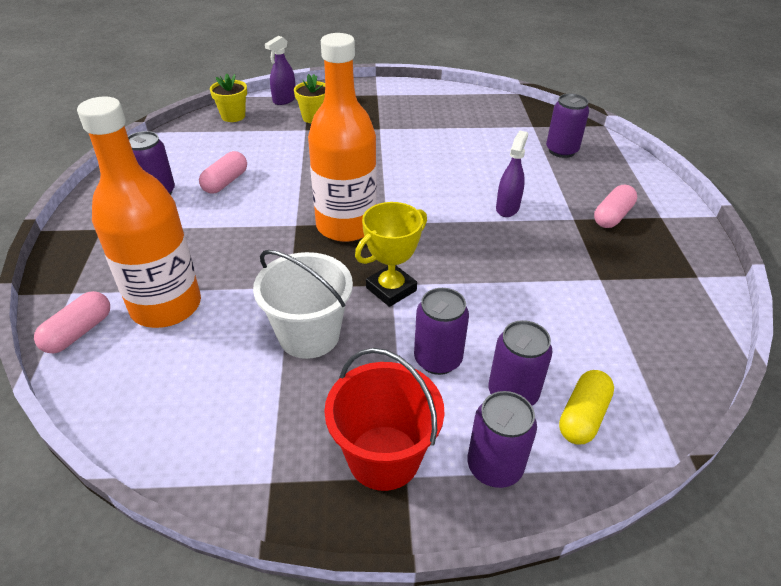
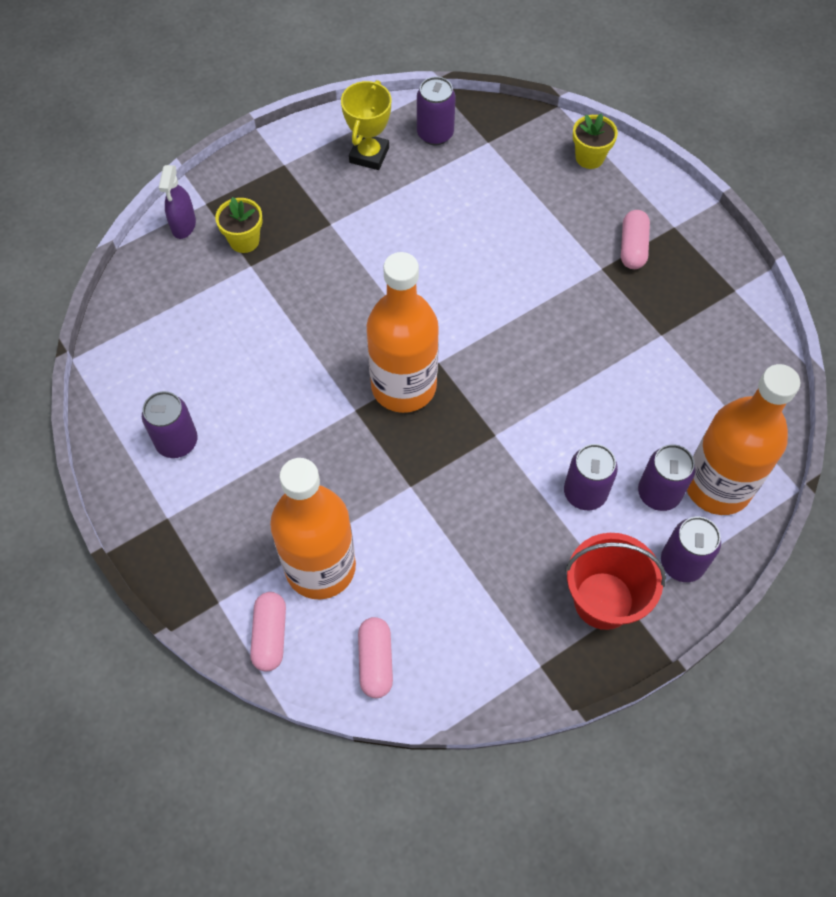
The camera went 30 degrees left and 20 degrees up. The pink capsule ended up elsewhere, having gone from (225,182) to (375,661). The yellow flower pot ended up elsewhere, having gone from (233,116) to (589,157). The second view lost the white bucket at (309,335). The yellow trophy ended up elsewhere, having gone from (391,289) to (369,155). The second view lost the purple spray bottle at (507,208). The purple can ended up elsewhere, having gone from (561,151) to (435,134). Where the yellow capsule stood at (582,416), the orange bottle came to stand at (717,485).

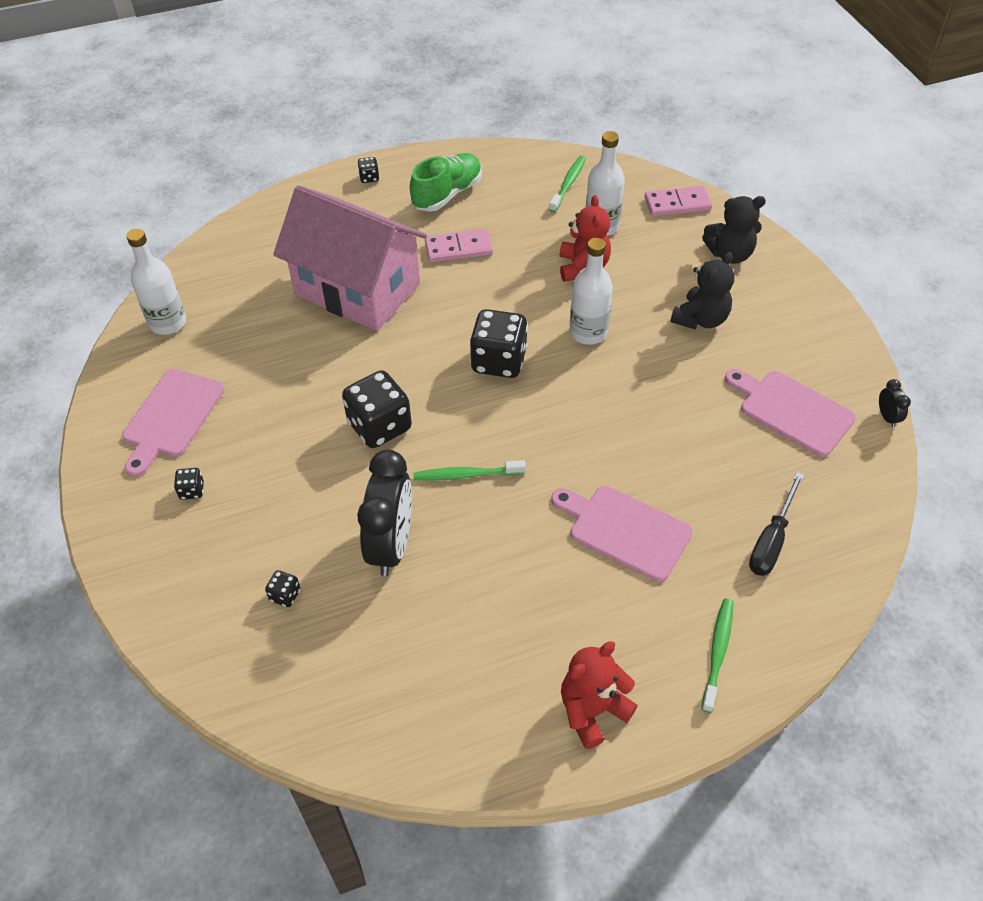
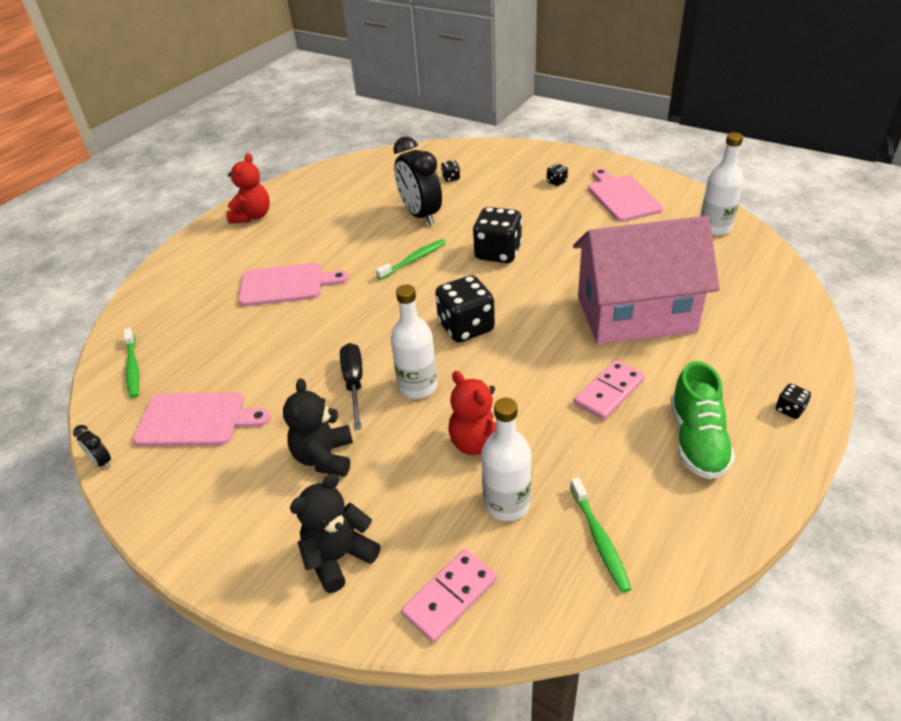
The camera went 145 degrees right and 10 degrees down. The green toothbrush ended up elsewhere, having gone from (717,652) to (133,368). The black screwdriver ended up elsewhere, having gone from (771,540) to (354,384).

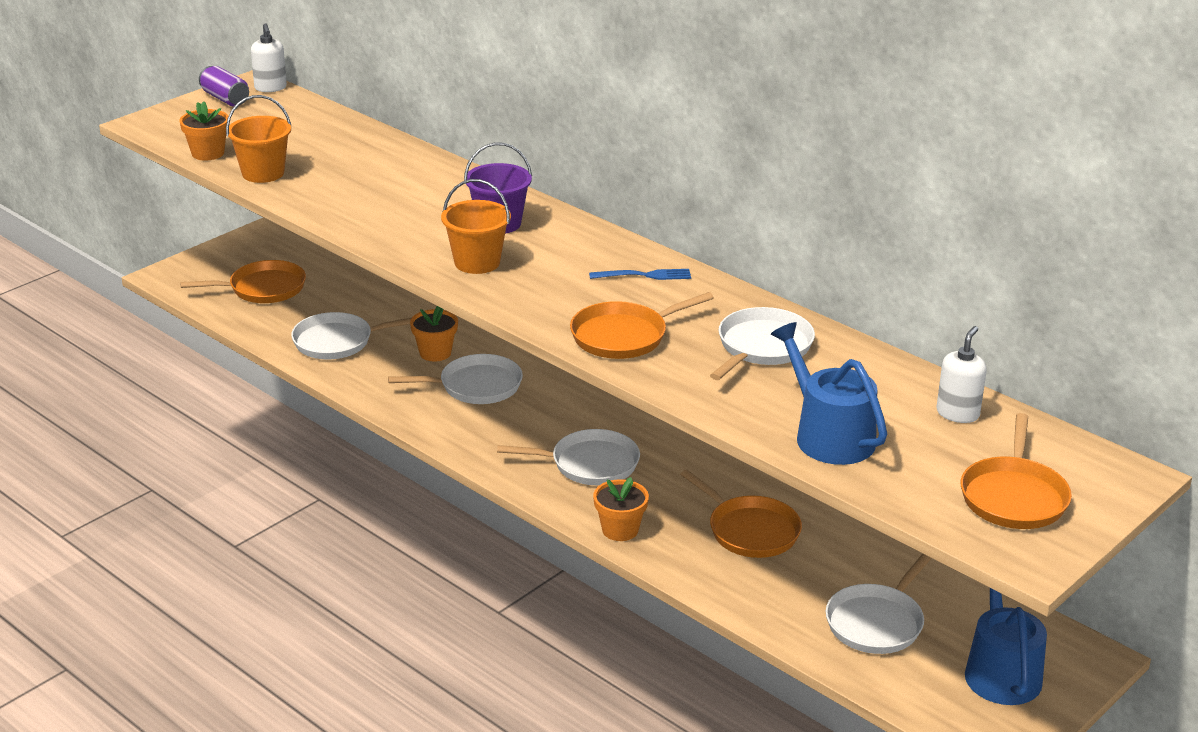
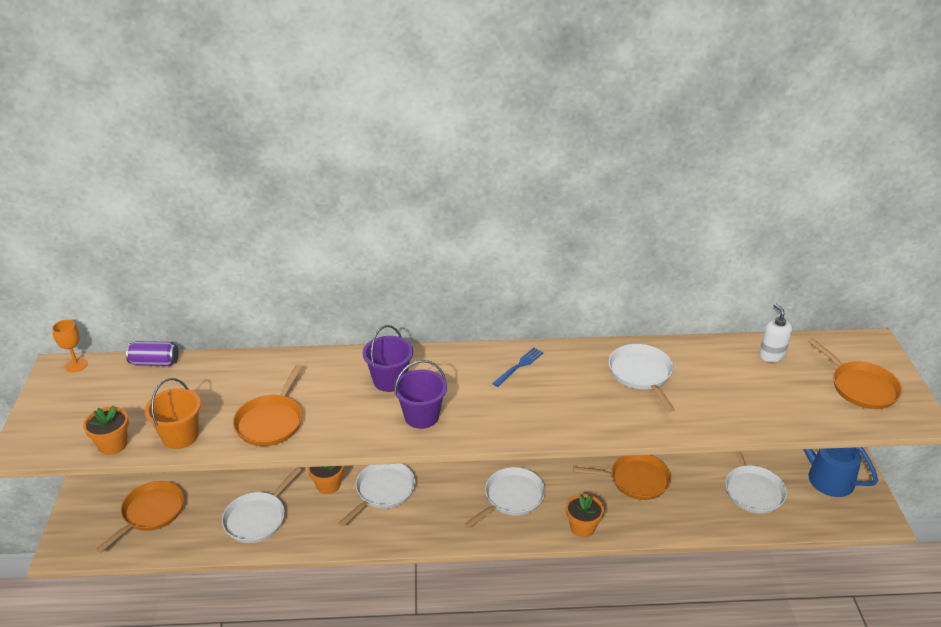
The camera went 45 degrees left and 5 degrees up. The purple can ended up elsewhere, having gone from (225,99) to (155,362). Where the white soap dispenser stood at (270,88), the orange goblet came to stand at (76,365). What was the orange bucket at (477,262) turned into the purple bucket at (421,416). The orange pan ended up elsewhere, having gone from (623,336) to (271,422). The second view lost the blue watering can at (828,435).

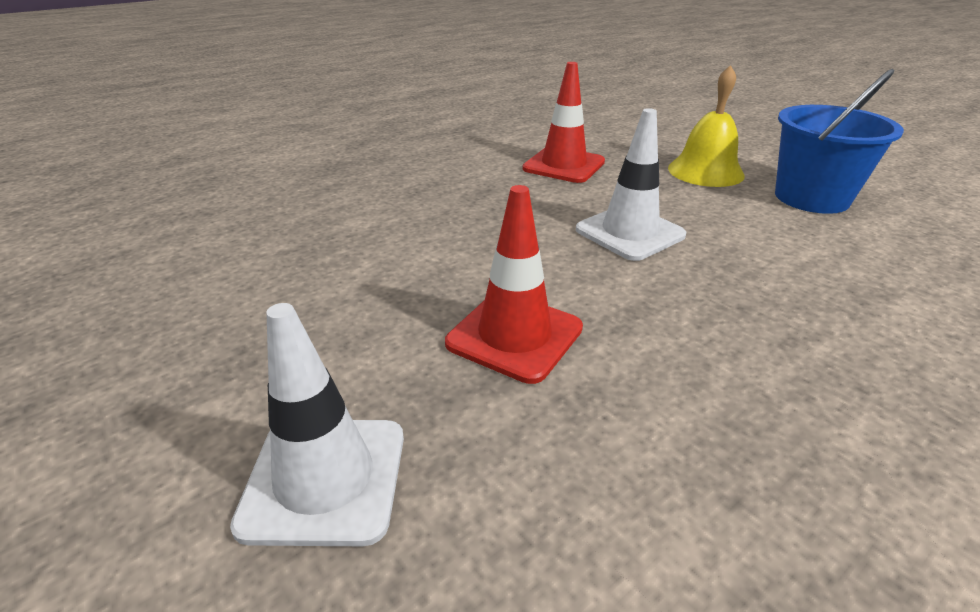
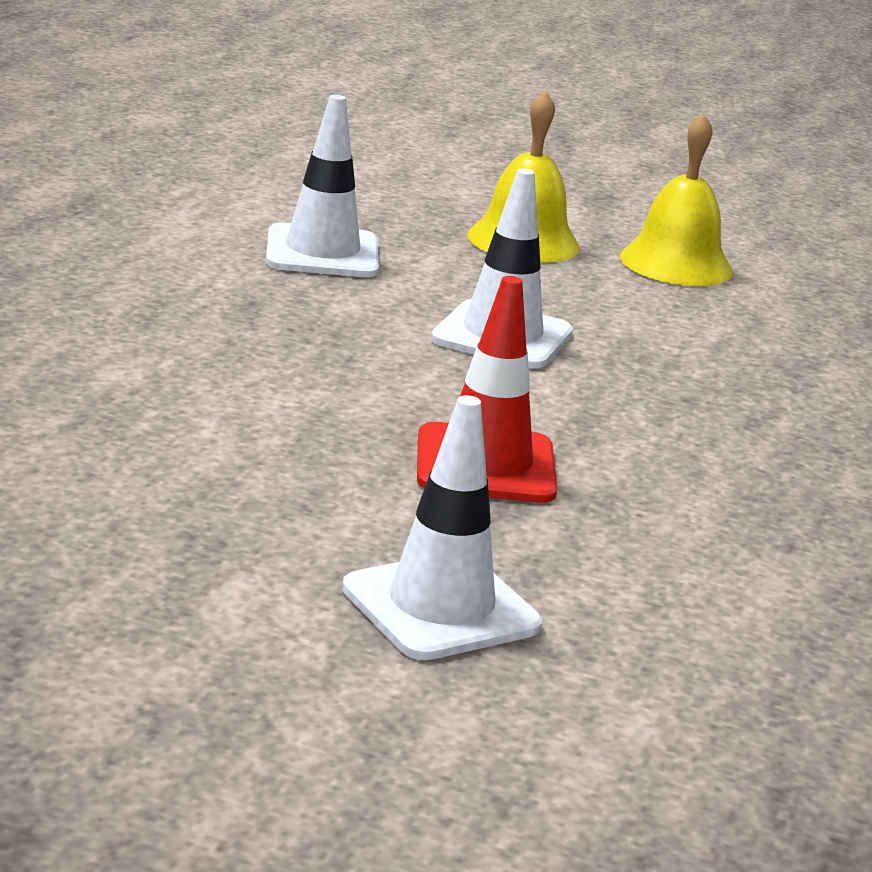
The camera went 35 degrees left and 10 degrees down. What was the red traffic cone at (564,165) turned into the white traffic cone at (322,253). Where the blue bucket stood at (811,198), the yellow bell came to stand at (676,264).

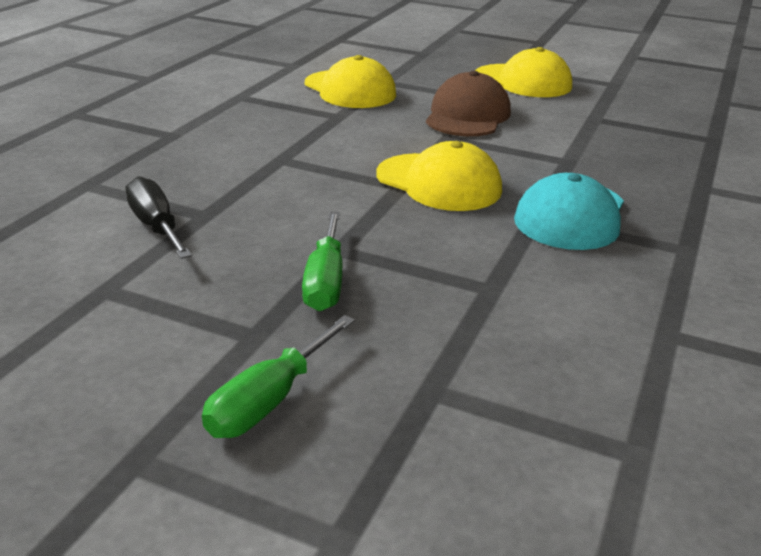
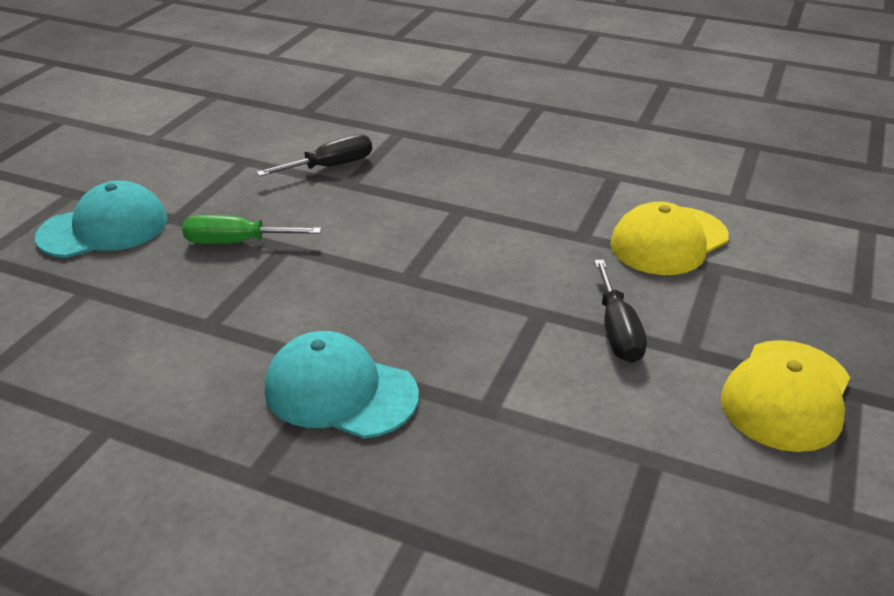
The camera went 90 degrees right and 5 degrees up. Where the green screwdriver stood at (269,400), the turquoise cap came to stand at (104,228). The second view lost the yellow cap at (439,183). Where the brown cap stood at (467,115), the black screwdriver came to stand at (617,331).

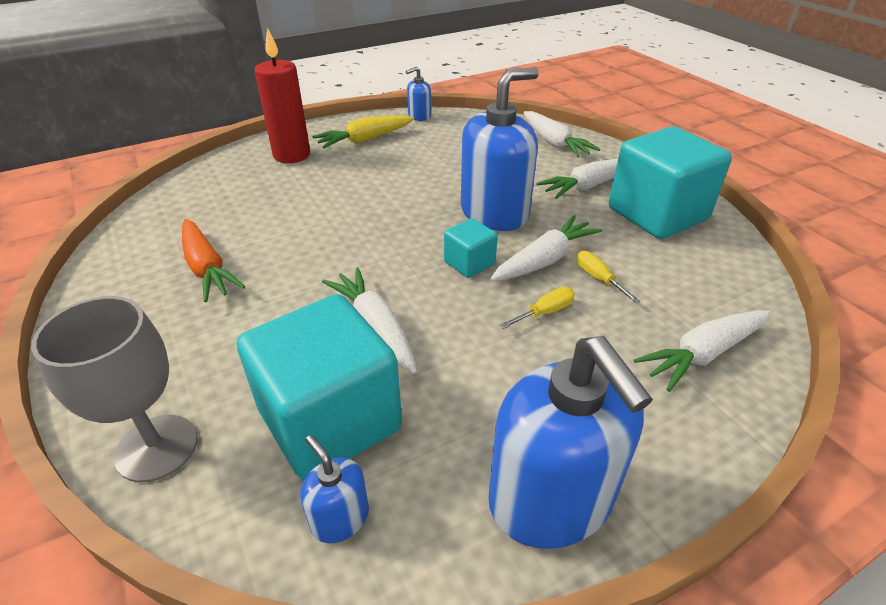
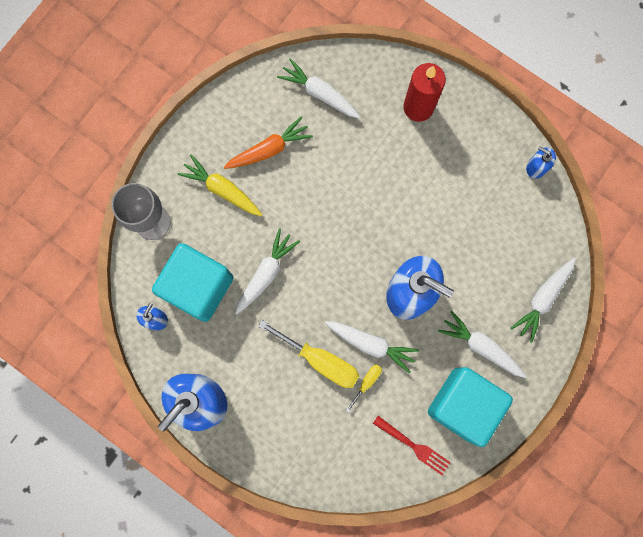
The camera went 65 degrees right and 40 degrees up. The orange carrot at (207,268) ended up facing another way, 150 degrees counterclockwise from before. The yellow carrot ended up elsewhere, having gone from (365,140) to (222,189). The second view lost the turquoise cube at (469,263). The size of the yellow screwdriver at (545,312) changed by a factor of 2.04. The white carrot ended up elsewhere, having gone from (703,354) to (319,93). The second view gained the red fork at (414,446).

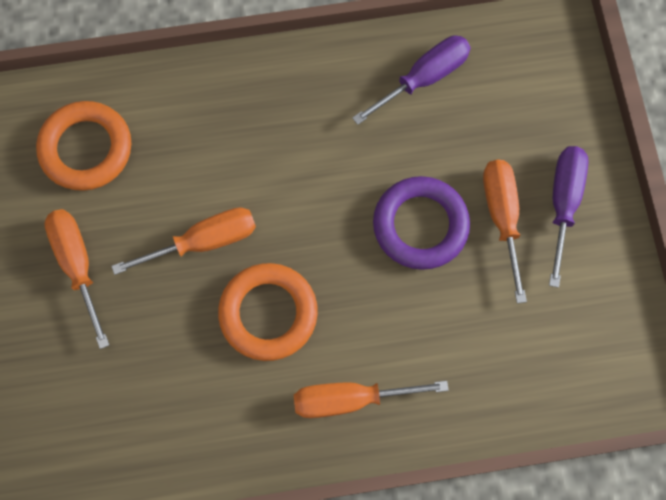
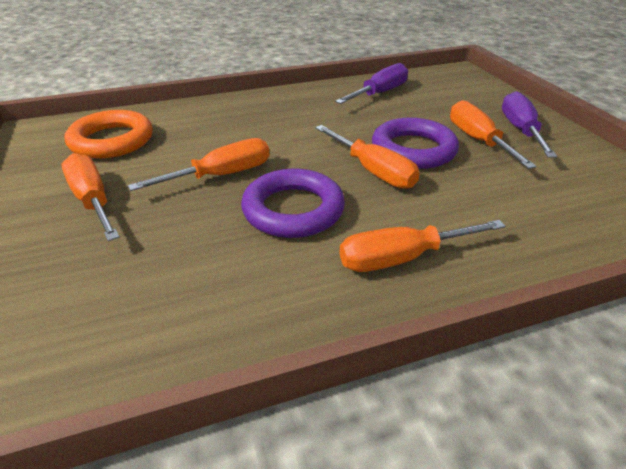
The camera went 10 degrees left and 35 degrees down. What was the orange ring at (268,313) turned into the purple ring at (293,210). The second view gained the orange screwdriver at (373,171).

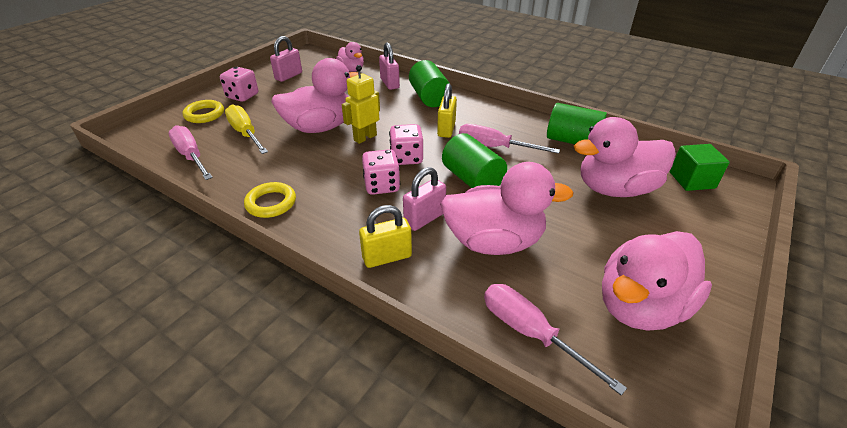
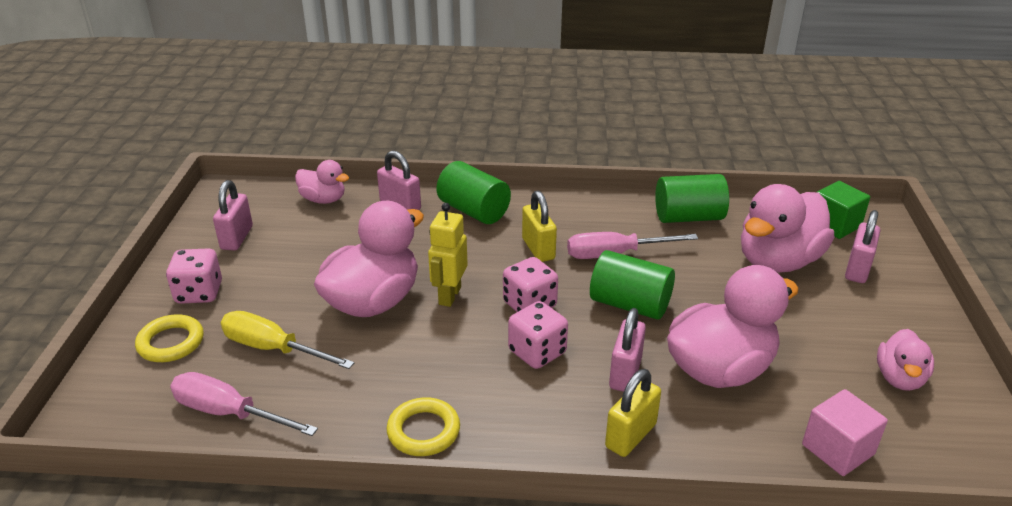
The camera went 30 degrees left and 5 degrees down. Where the pink screwdriver stood at (531,333), the pink cube came to stand at (838,449). The size of the pink duck at (640,306) changed by a factor of 0.54. The second view gained the pink padlock at (857,269).

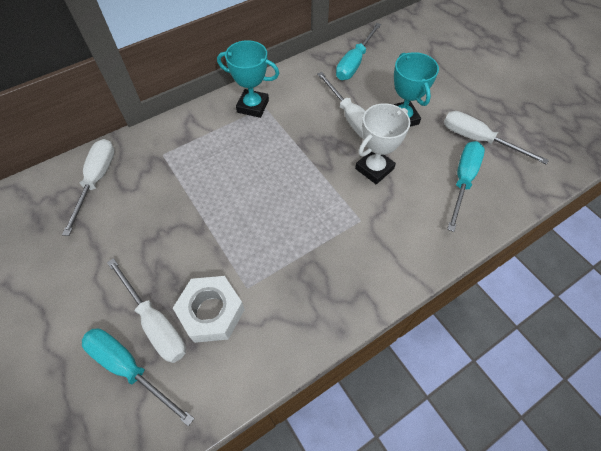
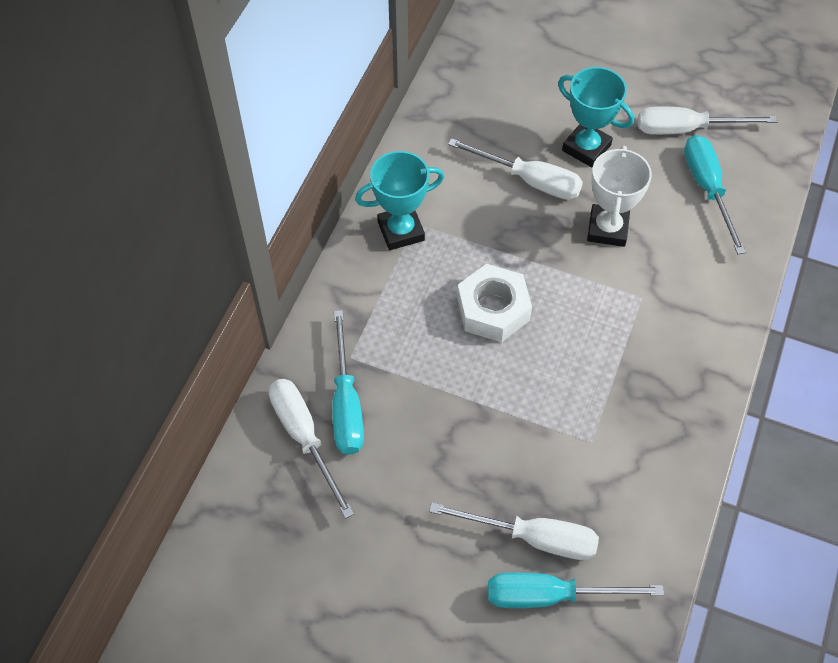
The camera went 35 degrees left and 0 degrees up. The white nut ended up elsewhere, having gone from (211,312) to (493,309). The turquoise screwdriver ended up elsewhere, having gone from (354,63) to (346,404).

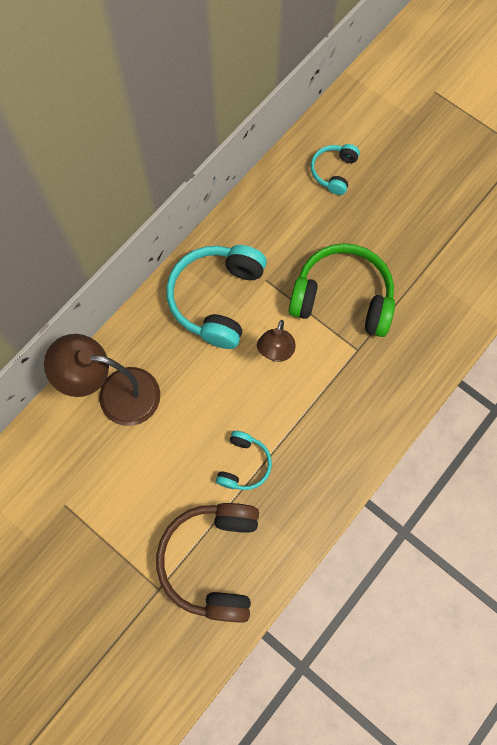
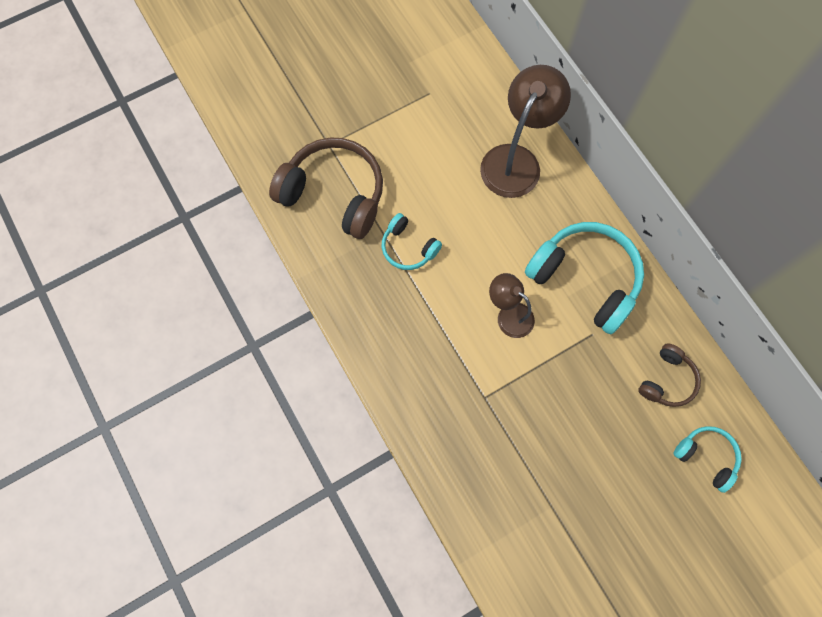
The camera went 110 degrees right and 0 degrees up. The second view lost the green headphones at (342,298). The second view gained the brown headphones at (667,380).

